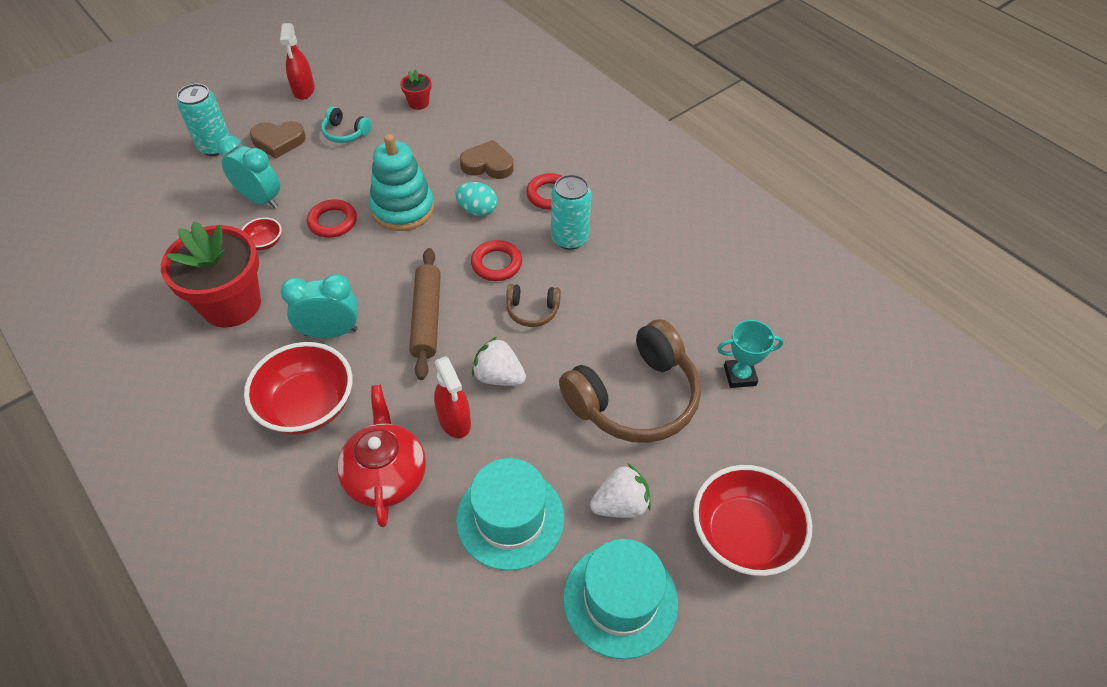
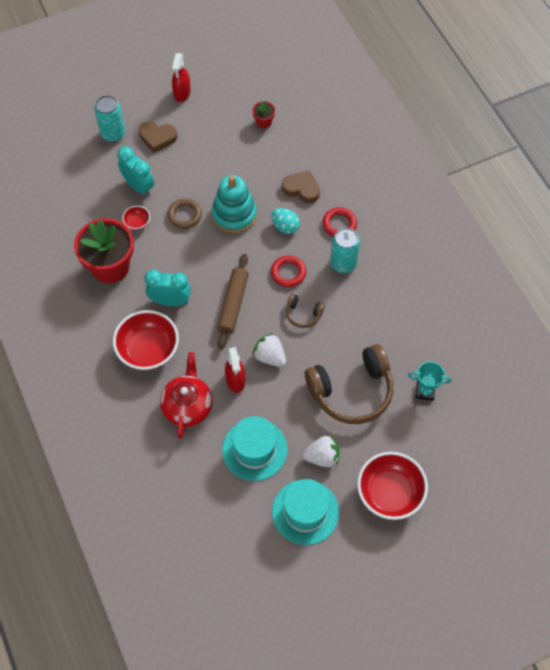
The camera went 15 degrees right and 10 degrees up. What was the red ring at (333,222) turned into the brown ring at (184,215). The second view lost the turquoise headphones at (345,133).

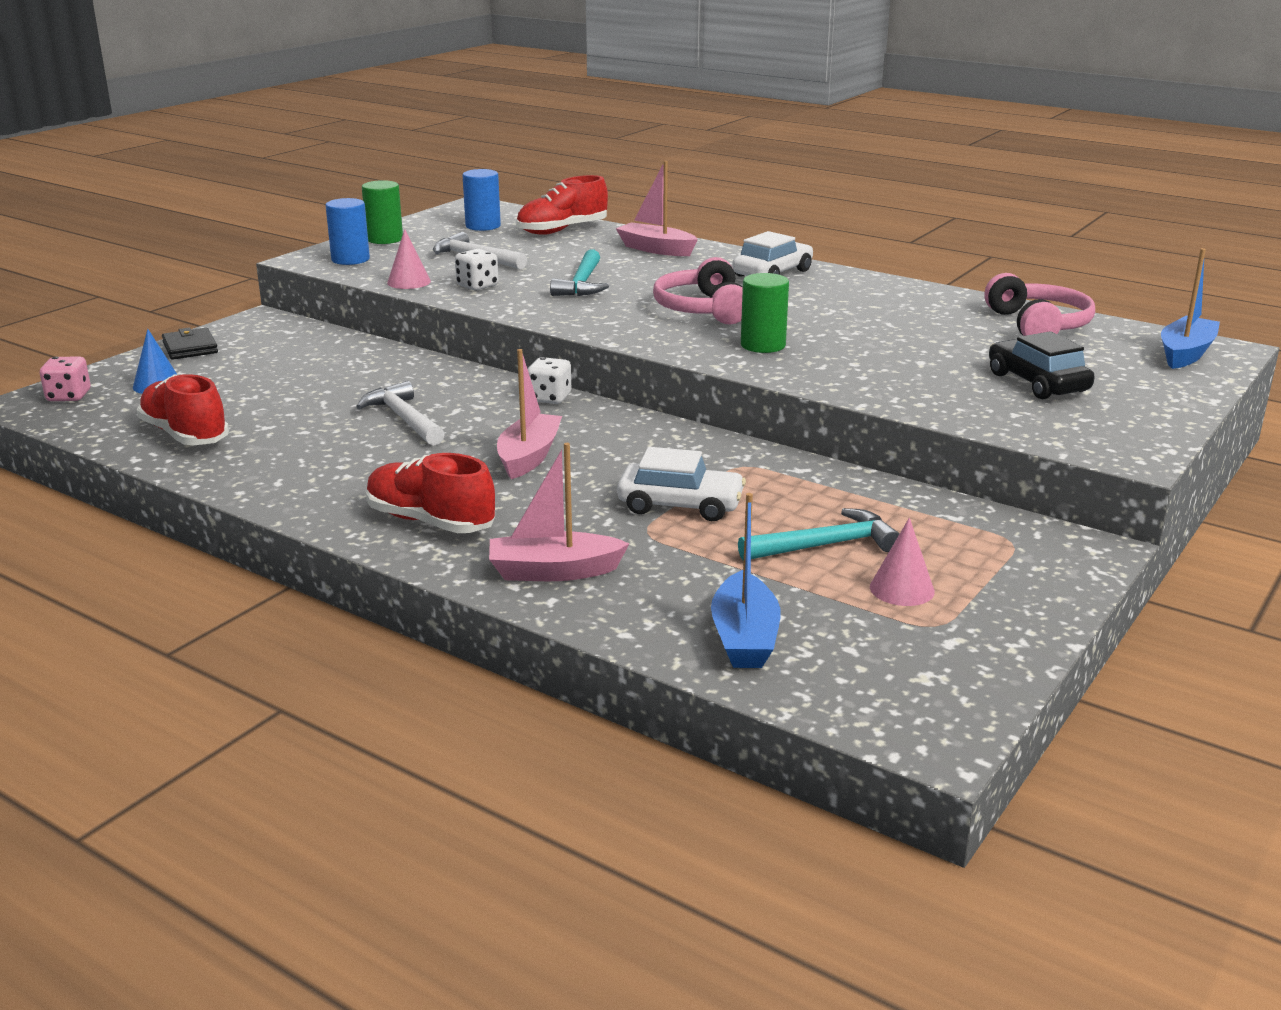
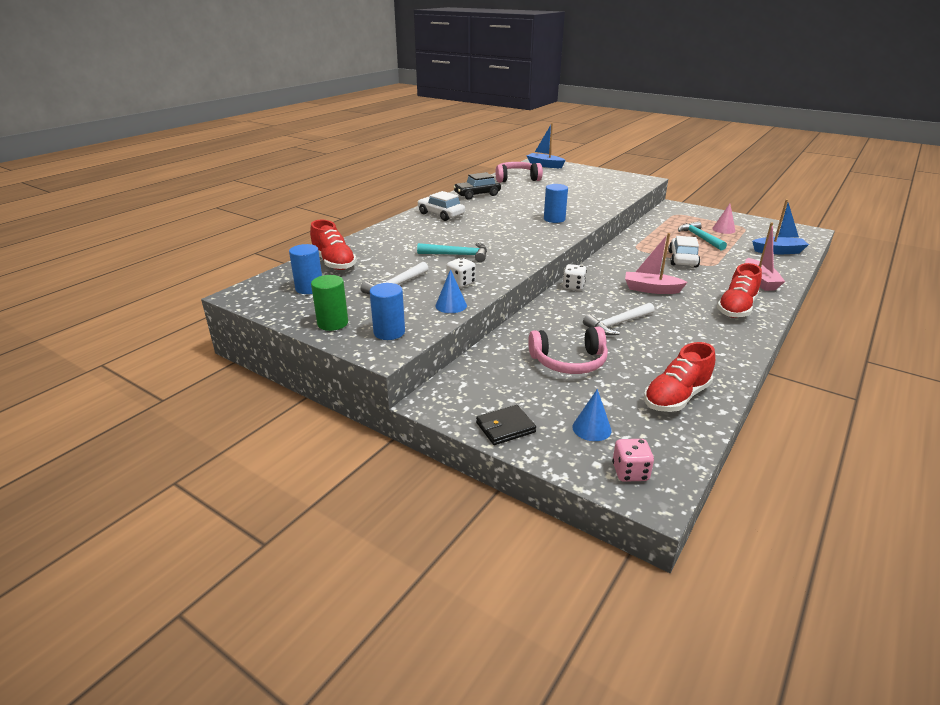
The camera went 90 degrees left and 5 degrees up. What was the pink cone at (409,282) turned into the blue cone at (451,305). The second view lost the pink boat at (656,249). The pink headphones ended up elsewhere, having gone from (703,309) to (569,361). What was the green cylinder at (763,345) turned into the blue cylinder at (554,219). The black car ended up elsewhere, having gone from (1037,383) to (477,194).

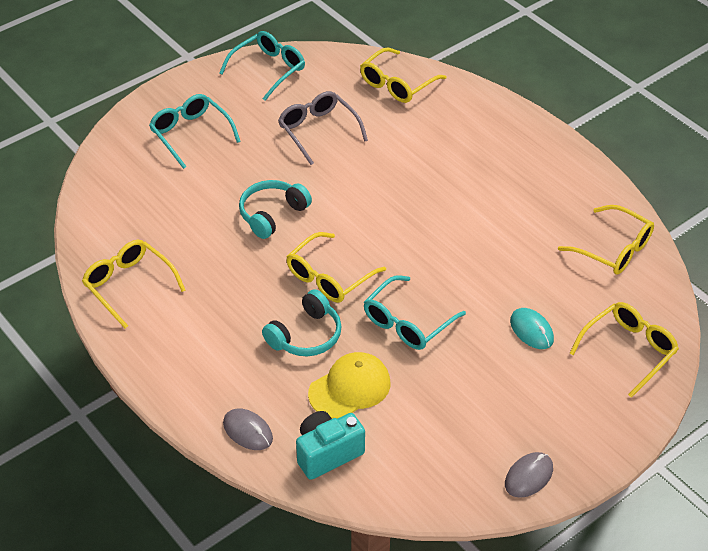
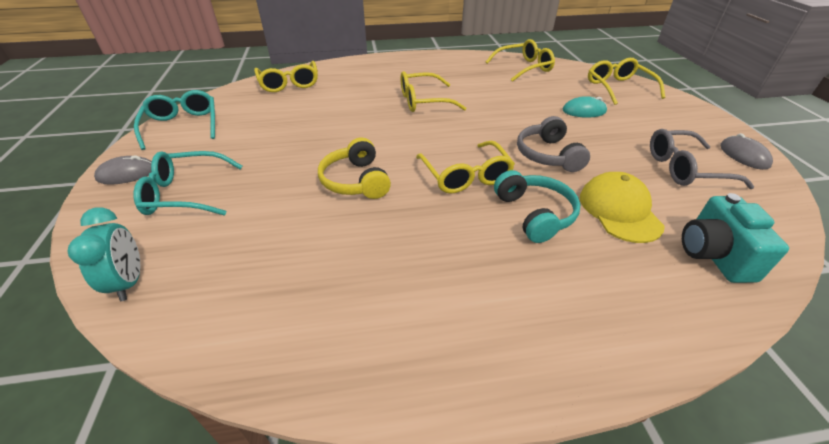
The camera went 60 degrees left and 5 degrees down. The yellow glasses ended up elsewhere, having gone from (129,285) to (423,101). The grey mouse ended up elsewhere, having gone from (247,431) to (127,174). What was the turquoise headphones at (272,214) turned into the yellow headphones at (356,181). The grey glasses ended up elsewhere, having gone from (318,131) to (685,169). Where the turquoise glasses stood at (407,322), the grey headphones came to stand at (548,155). The second view gained the turquoise clock at (129,282).

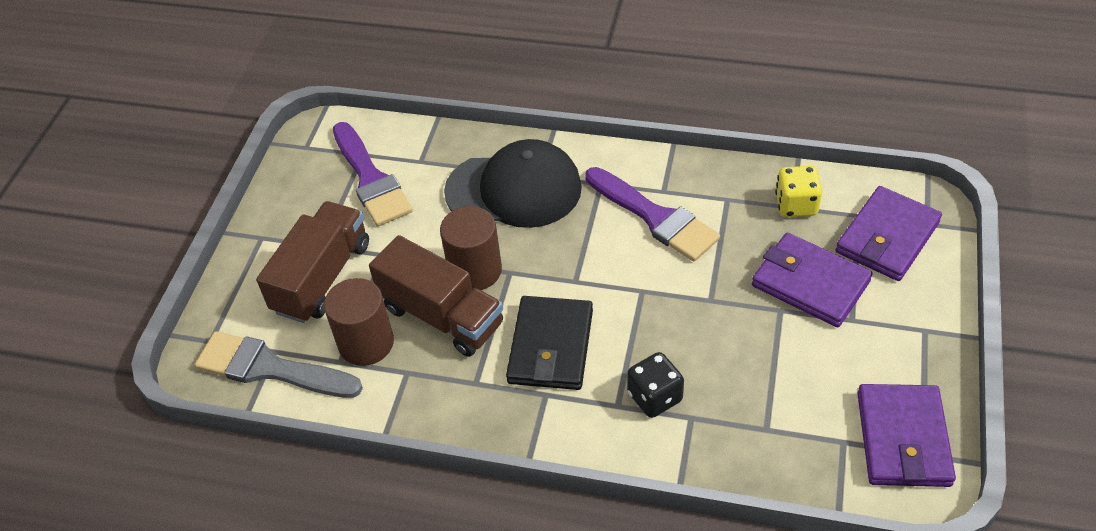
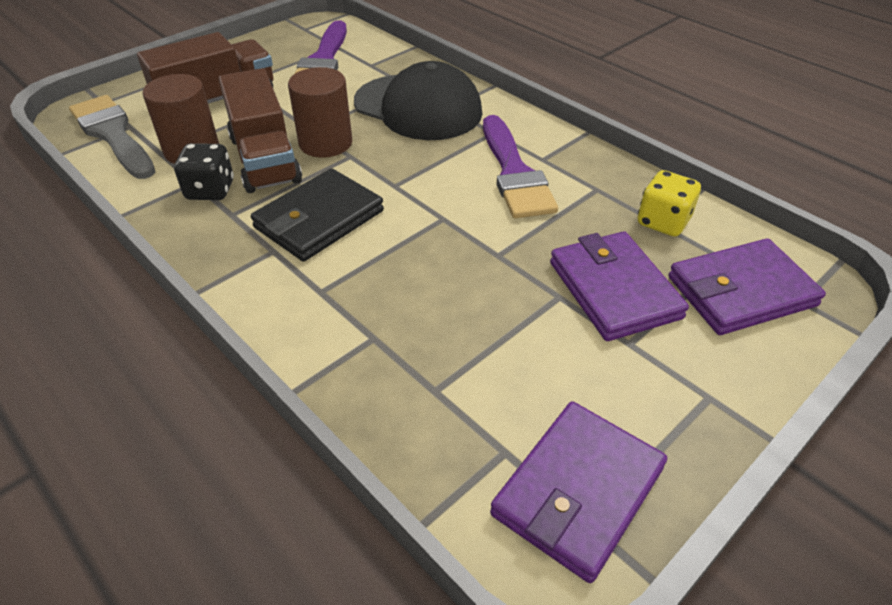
The camera went 30 degrees right and 5 degrees down. The black dice ended up elsewhere, having gone from (654,397) to (210,190).

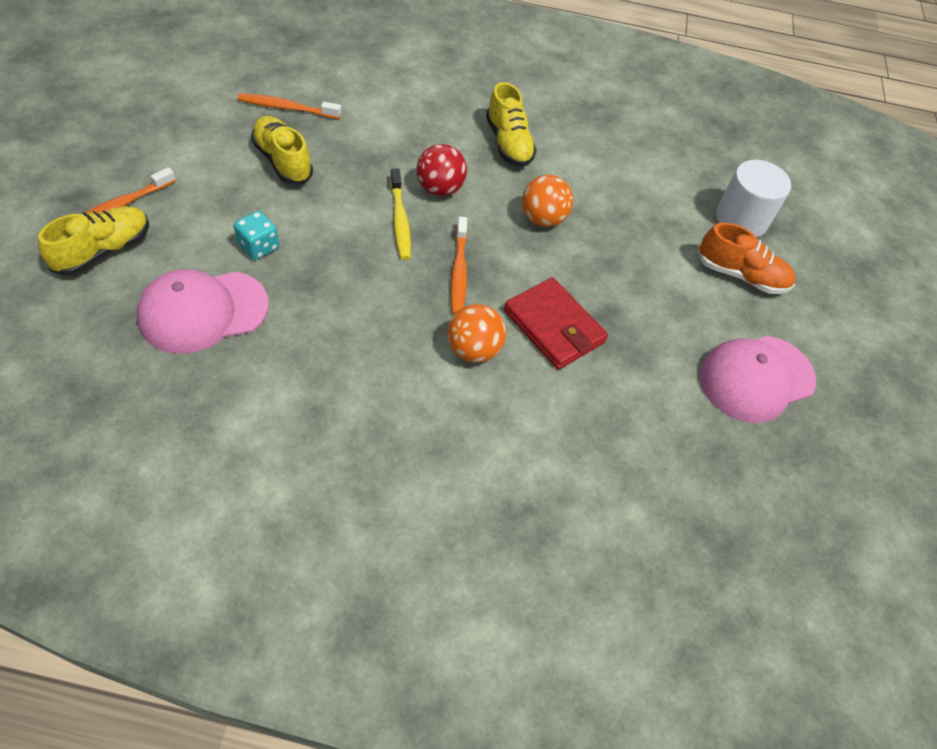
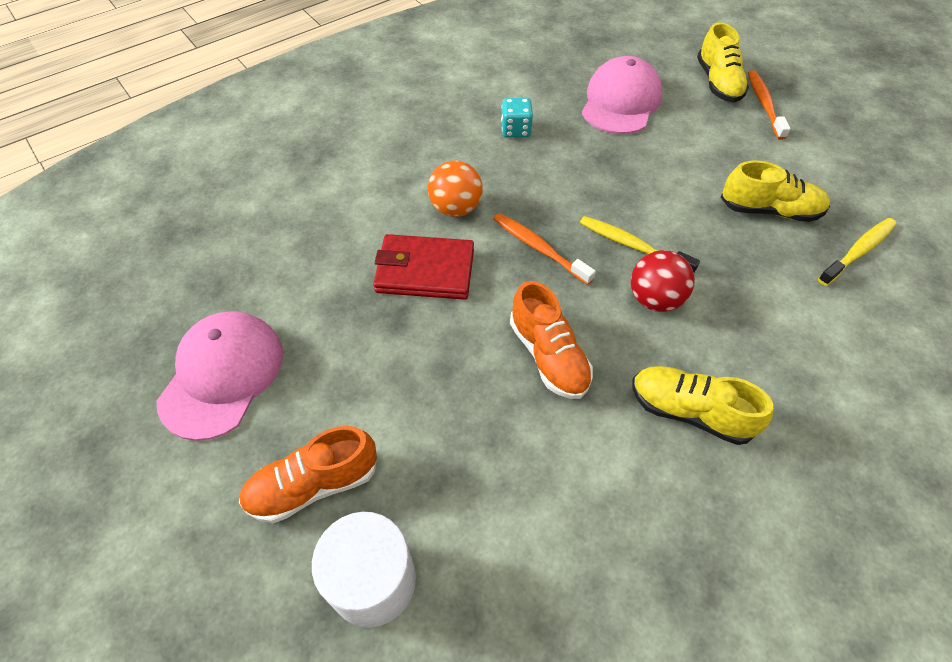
The camera went 140 degrees right and 0 degrees up. The turquoise dice ended up elsewhere, having gone from (258,247) to (515,130). What was the orange toothbrush at (287,108) turned into the yellow toothbrush at (858,251). Where the orange ball stood at (543,219), the orange shoe came to stand at (548,356).

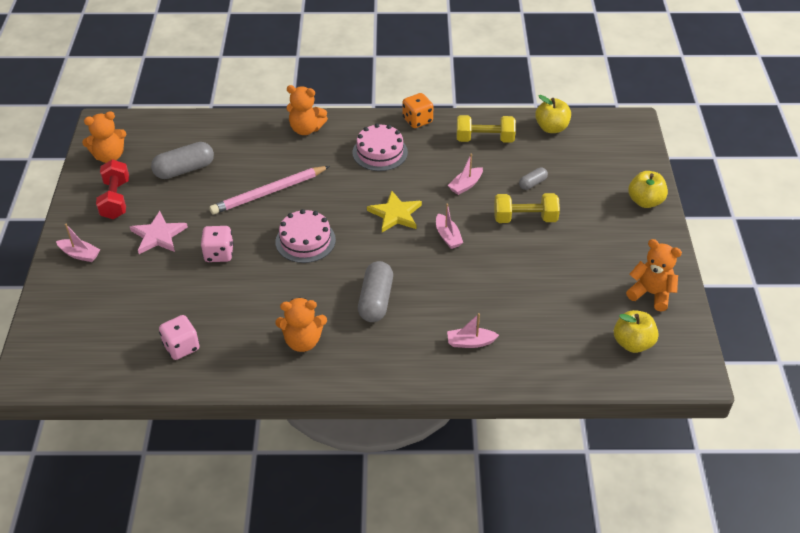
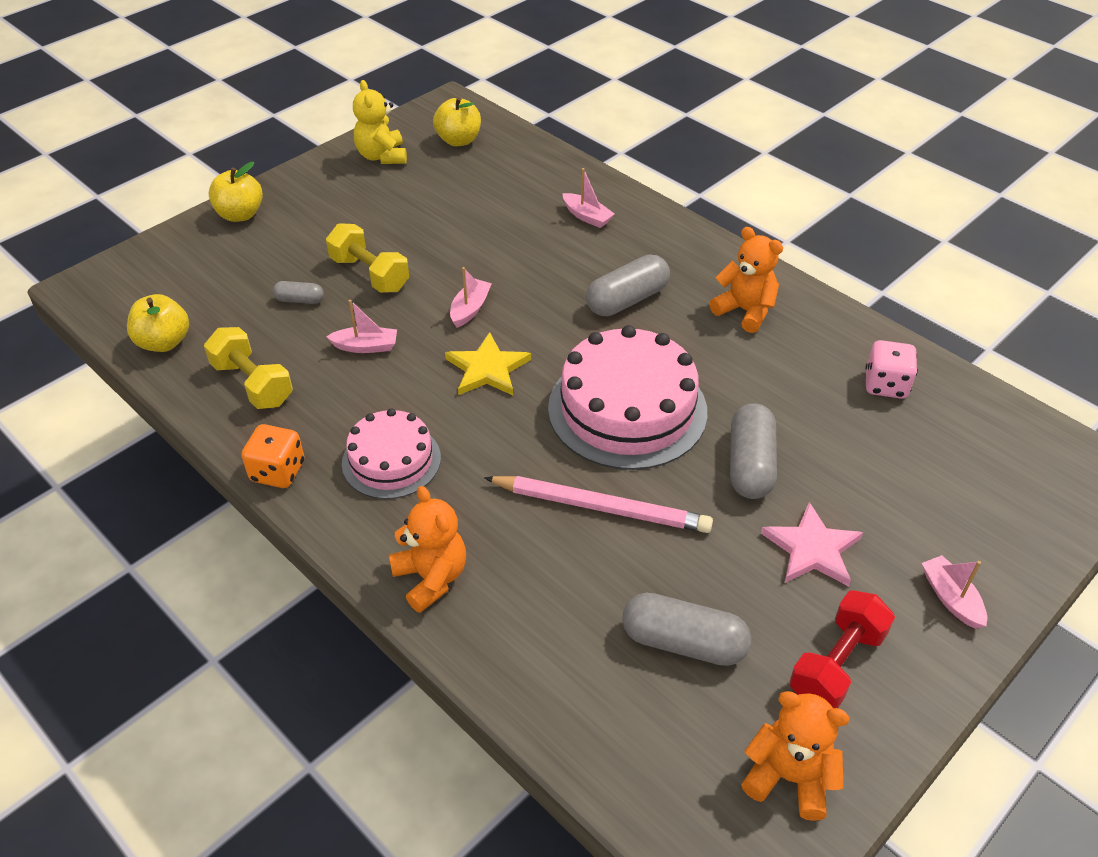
The camera went 135 degrees left and 0 degrees up. Where the pink dice stood at (219,254), the grey capsule came to stand at (750,464). The size of the pink cake at (305,240) changed by a factor of 1.68. What was the orange teddy bear at (651,293) turned into the yellow teddy bear at (382,156).

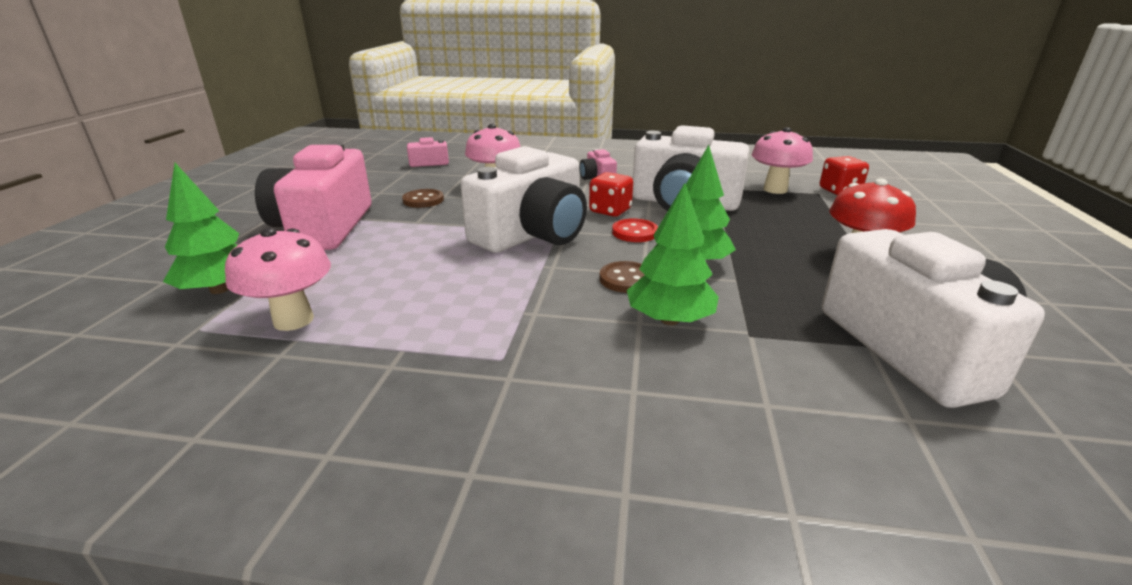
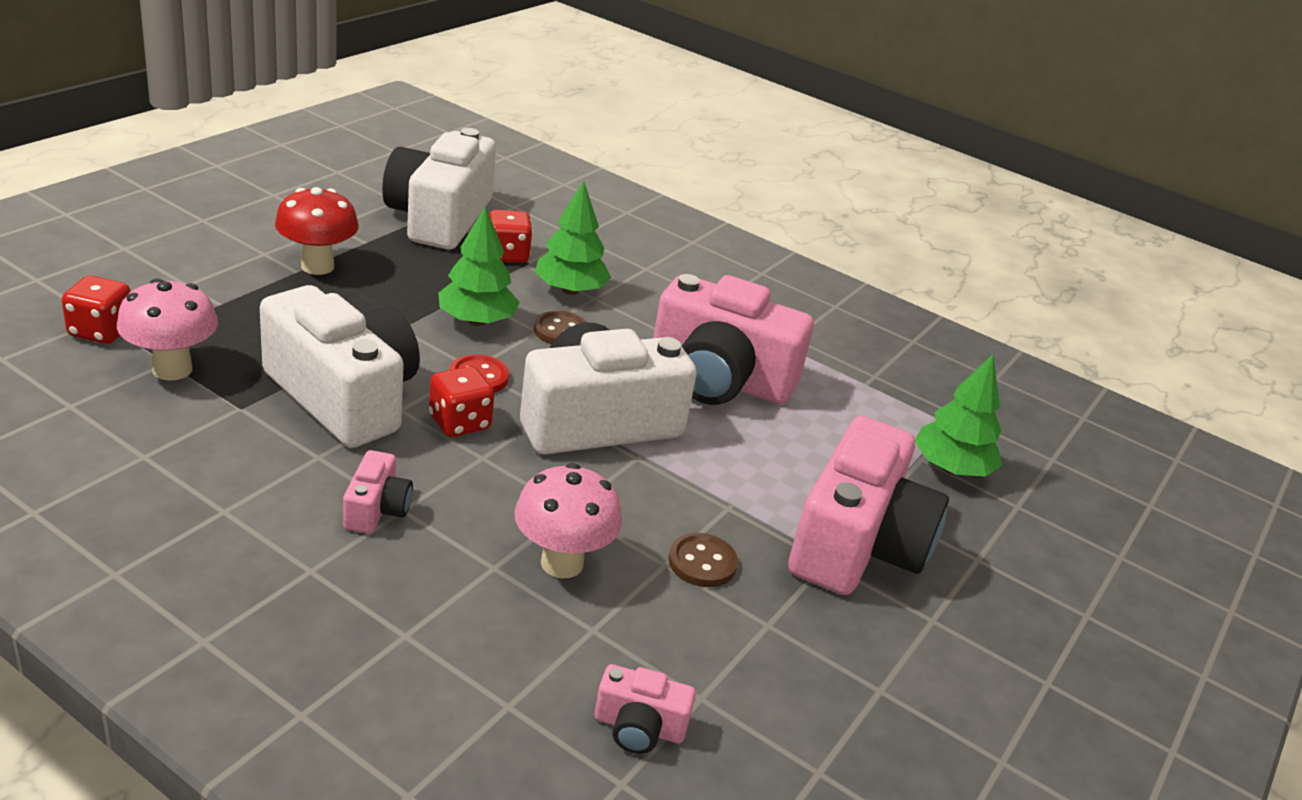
The camera went 160 degrees left and 5 degrees up. The second view lost the pink mushroom at (293,320). The second view gained the red dice at (507,255). The second view gained the pink camera at (719,379).

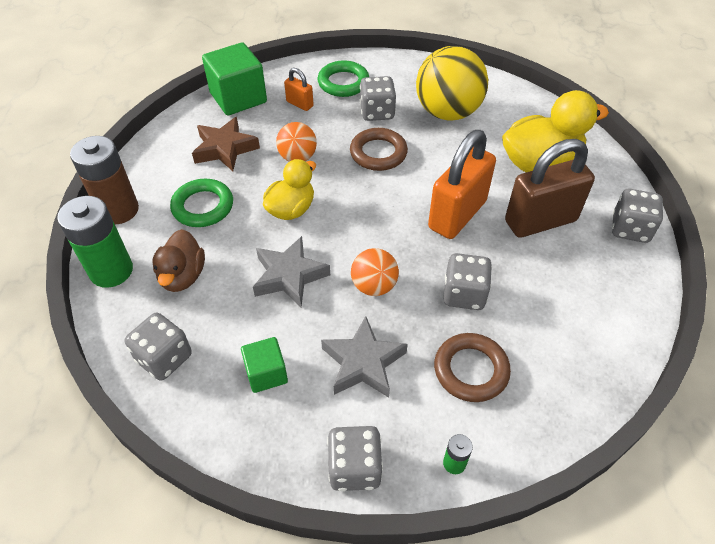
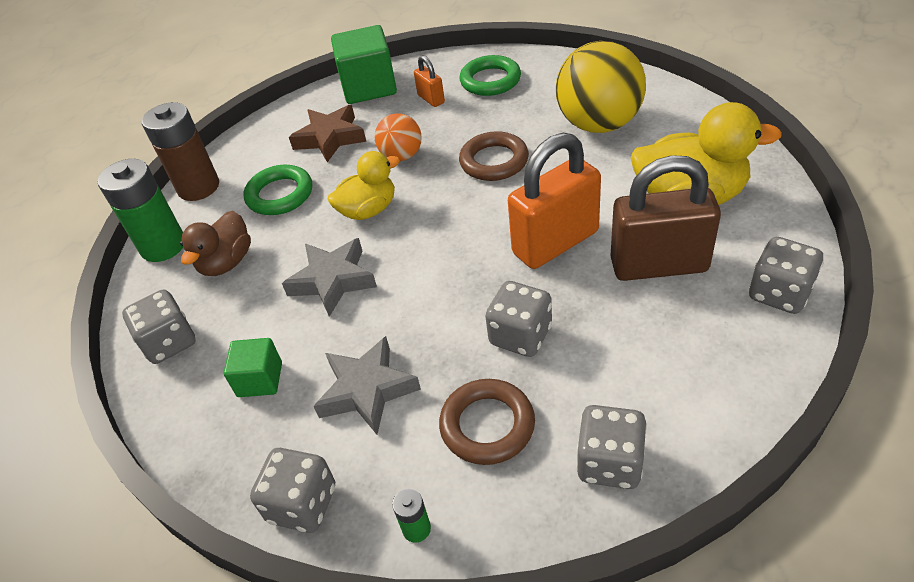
The camera went 25 degrees right and 5 degrees down. The second view lost the orange ball at (374,286). The grey dice ended up elsewhere, having gone from (377,112) to (610,463).

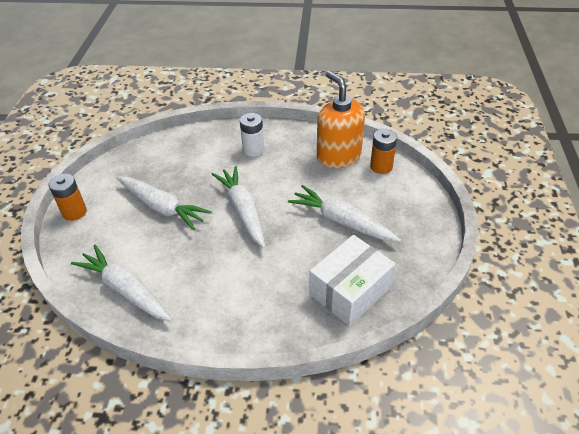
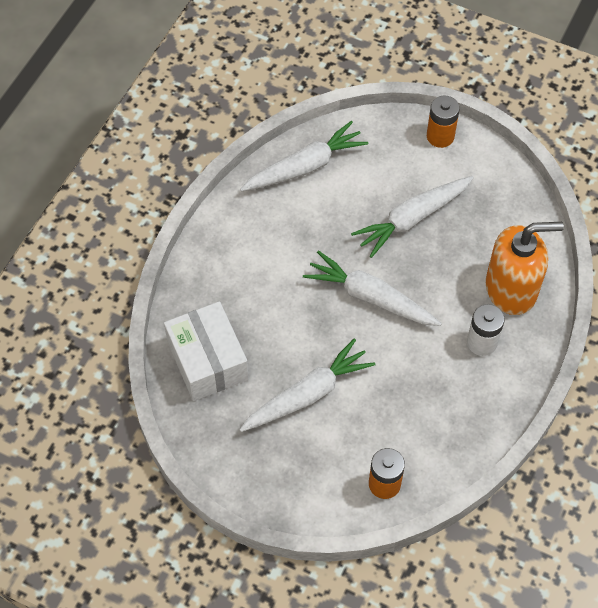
The camera went 110 degrees right and 15 degrees up. The white carrot at (243,211) ended up facing another way, 150 degrees counterclockwise from before. The orange soap dispenser ended up elsewhere, having gone from (338,156) to (511,289).

